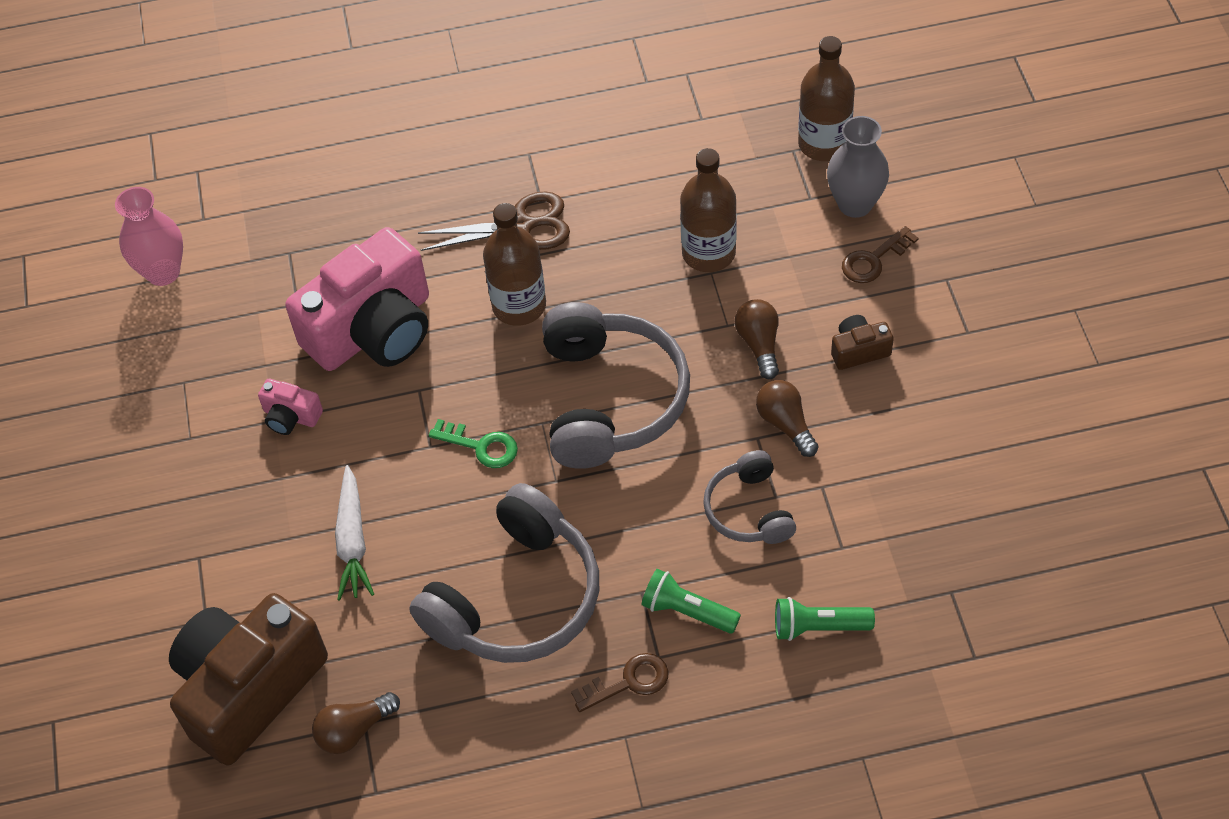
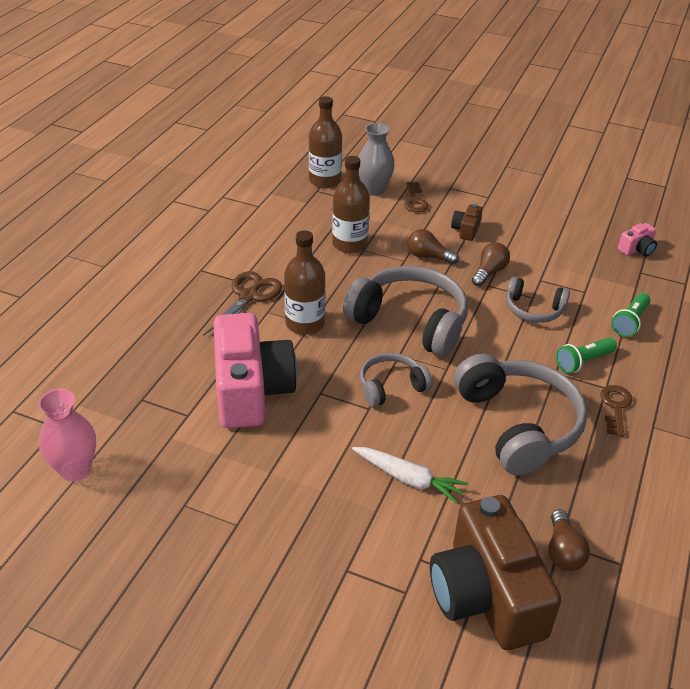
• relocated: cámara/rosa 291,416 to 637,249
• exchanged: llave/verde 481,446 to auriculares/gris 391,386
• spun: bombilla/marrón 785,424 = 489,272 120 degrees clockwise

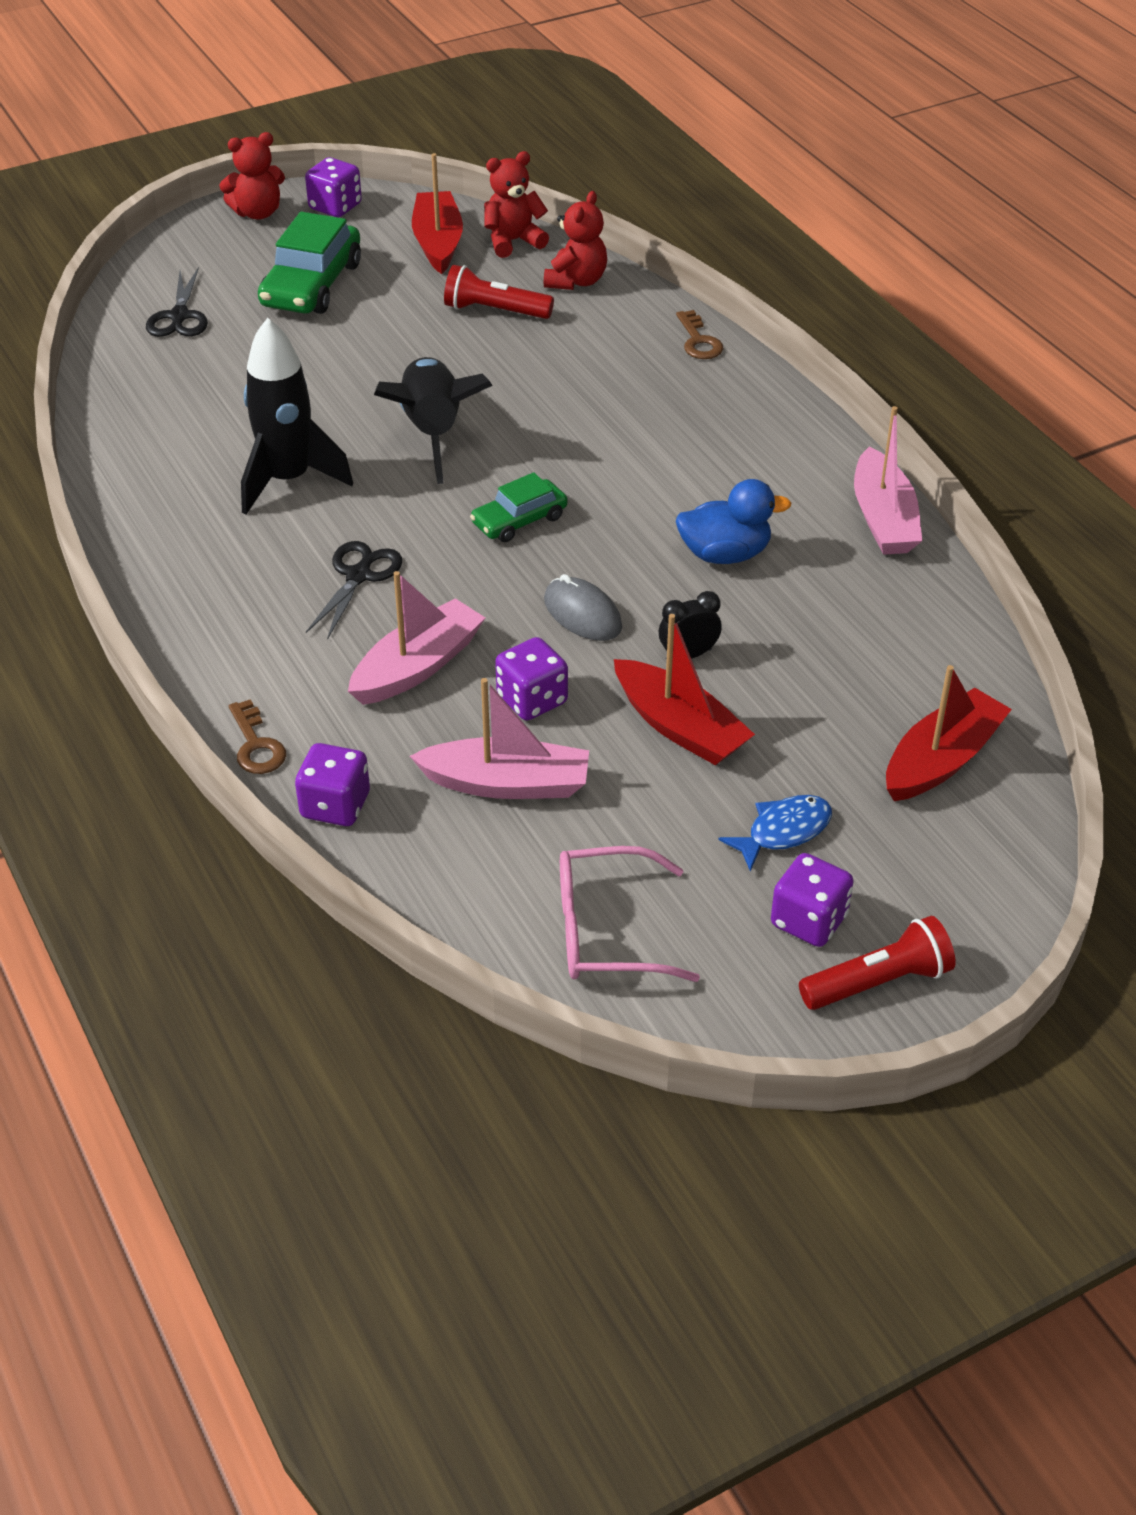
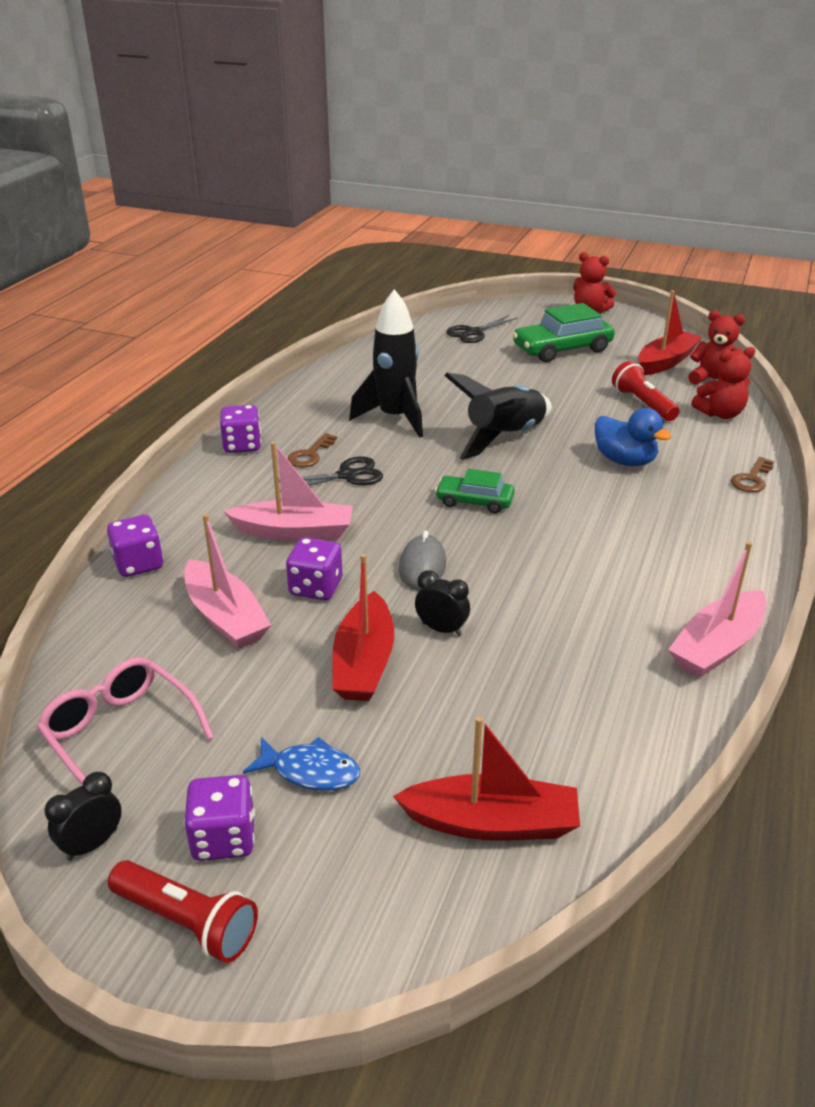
• appeared: despertador/negro 92,844
• relocated: llave/marrón 256,745 to 310,455
• relocated: dado/morado 335,207 to 242,445
• relocated: pato/azul 725,554 to 624,461

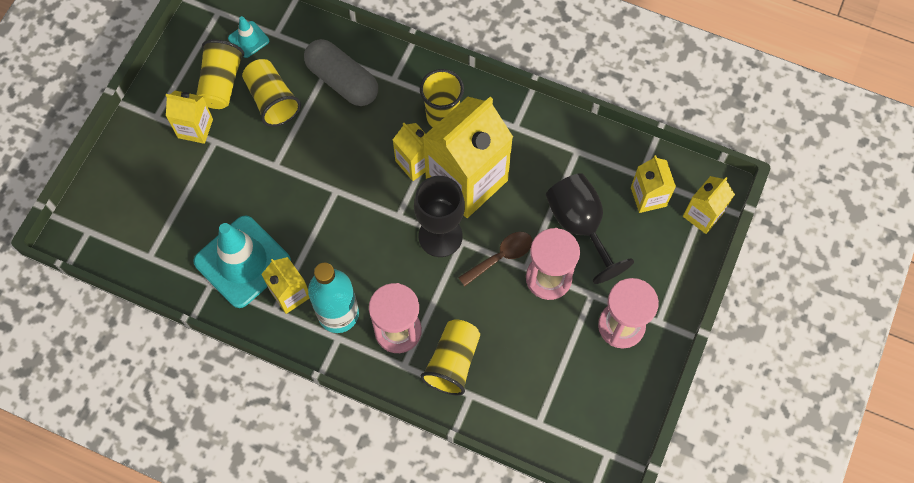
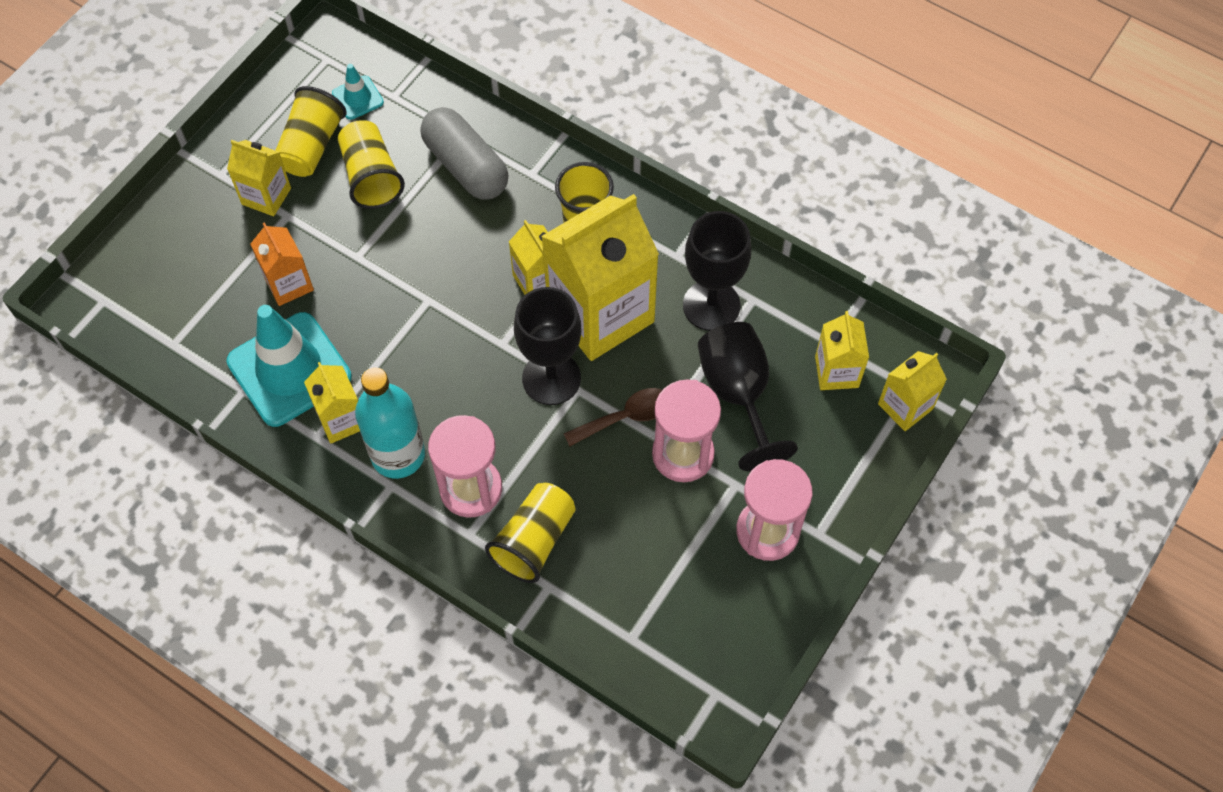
• appeared: cartón de leche/naranja 289,284
• appeared: copa/negro 711,305

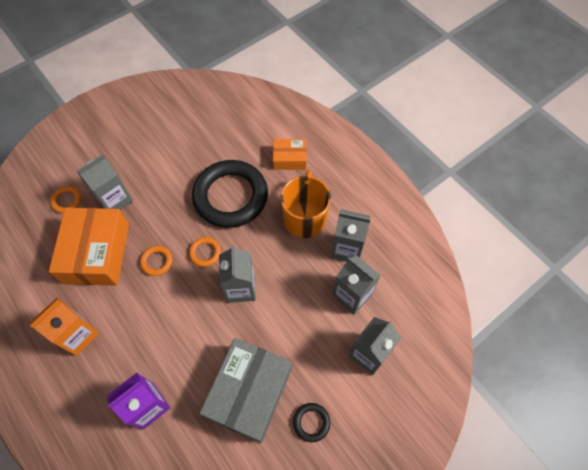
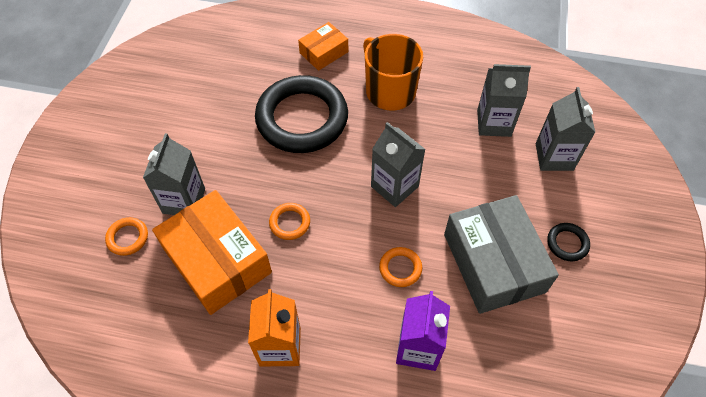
• missing: cartón de leche/gris 347,248
• relocated: anillo/naranja 205,253 to 400,268

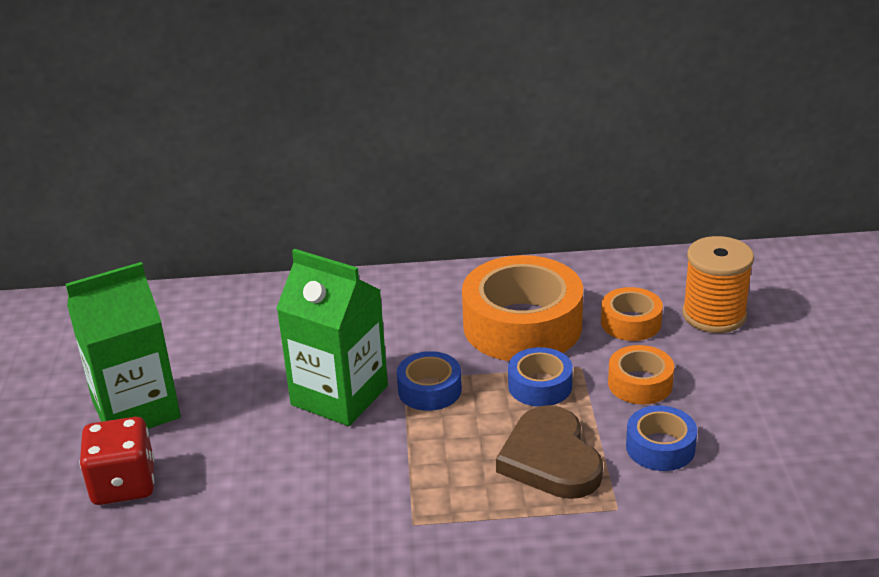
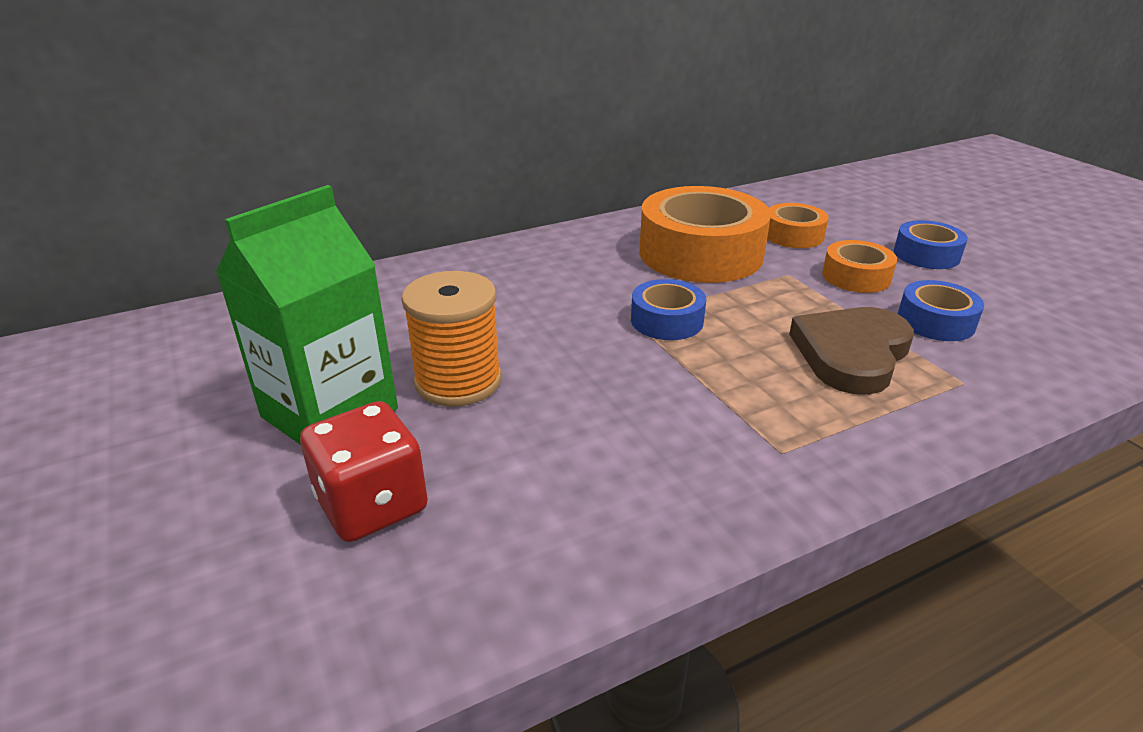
• missing: cartón de leche/verde 339,395
• relocated: cinta adhesiva/azul 540,386 to 926,255
• relocated: carrete/naranja 714,315 to 458,381
• spun: corazón/marrón 550,459 = 851,354 75 degrees clockwise

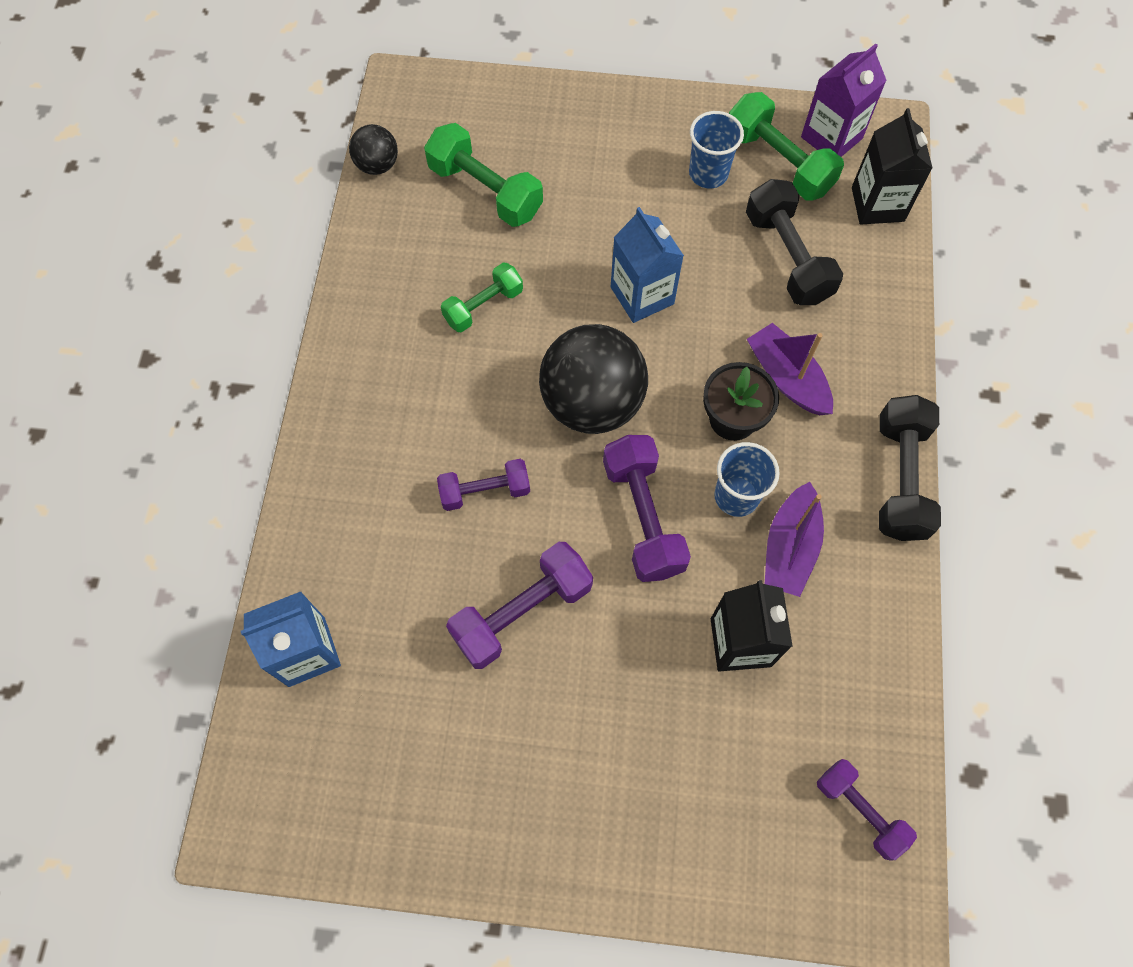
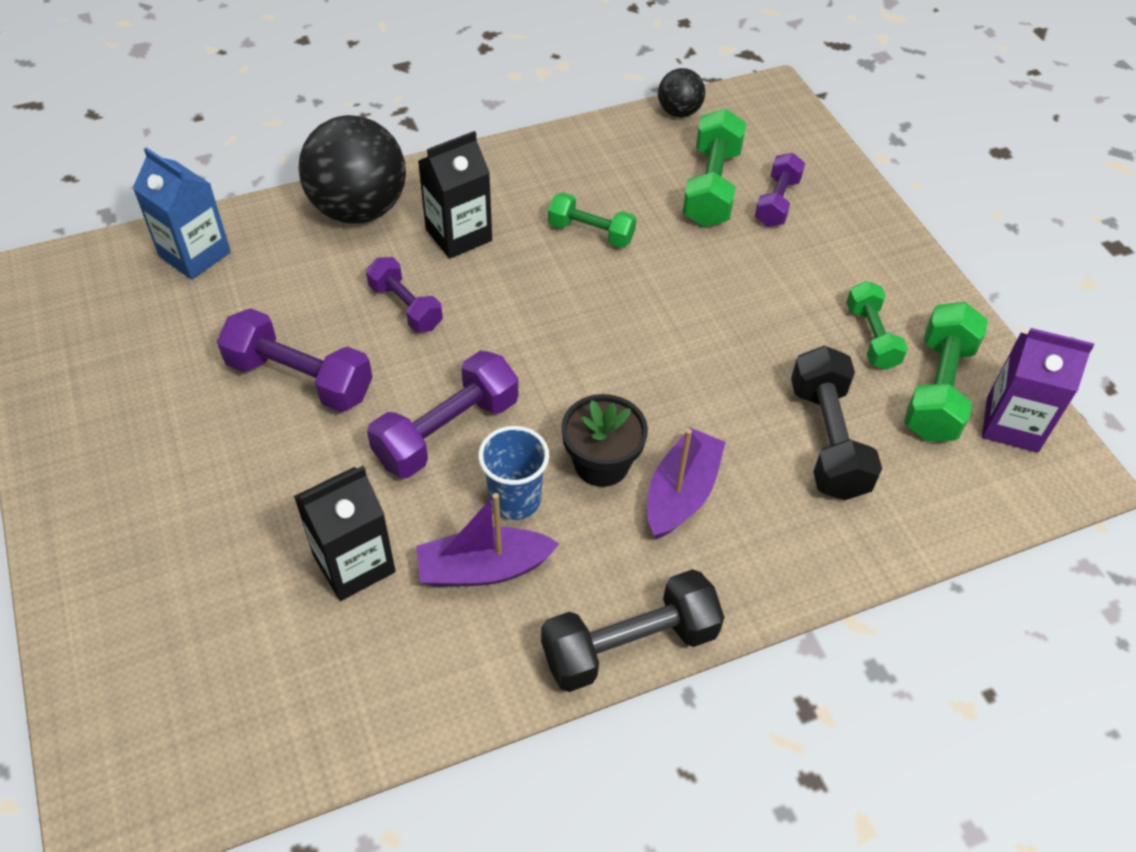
• missing: cartón de leche/azul 642,295
• relocated: pelota/negro 592,403 to 359,209
• relocated: mancuerna/morado 860,810 to 777,202
• relocated: cartón de leche/negro 877,204 to 458,235
• exchanged: vaso/azul 708,174 to mancuerna/verde 871,337
• spun: mancuerna/negro 787,257 = 827,440 45 degrees counterclockwise

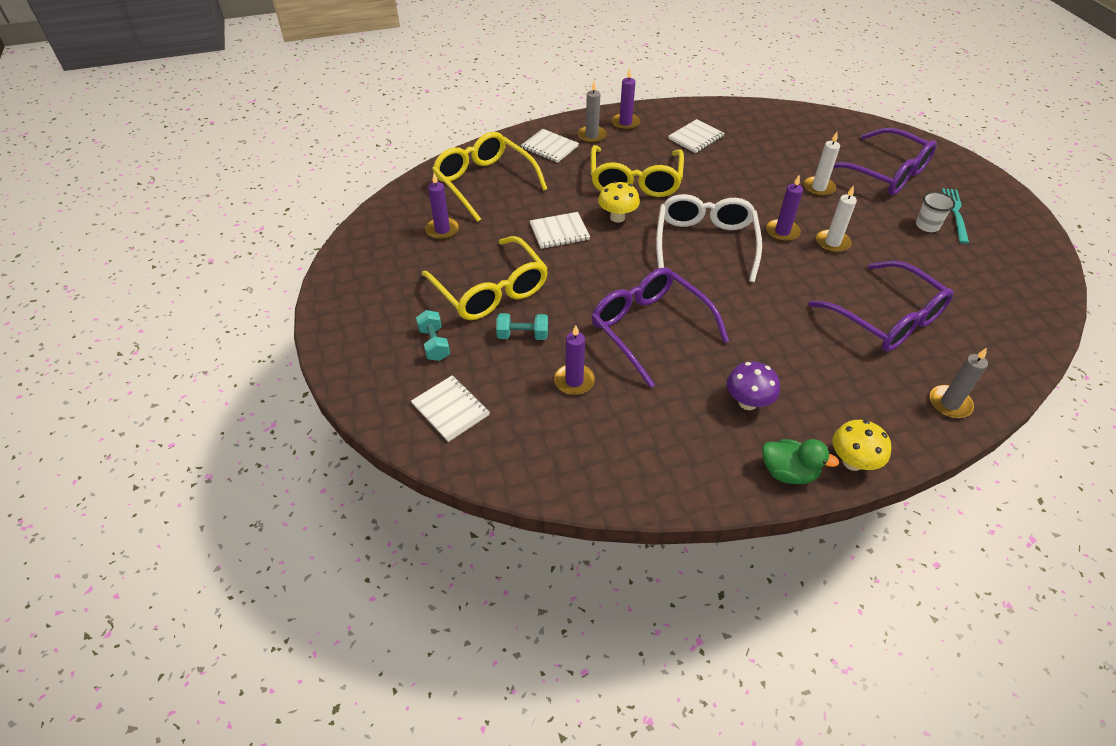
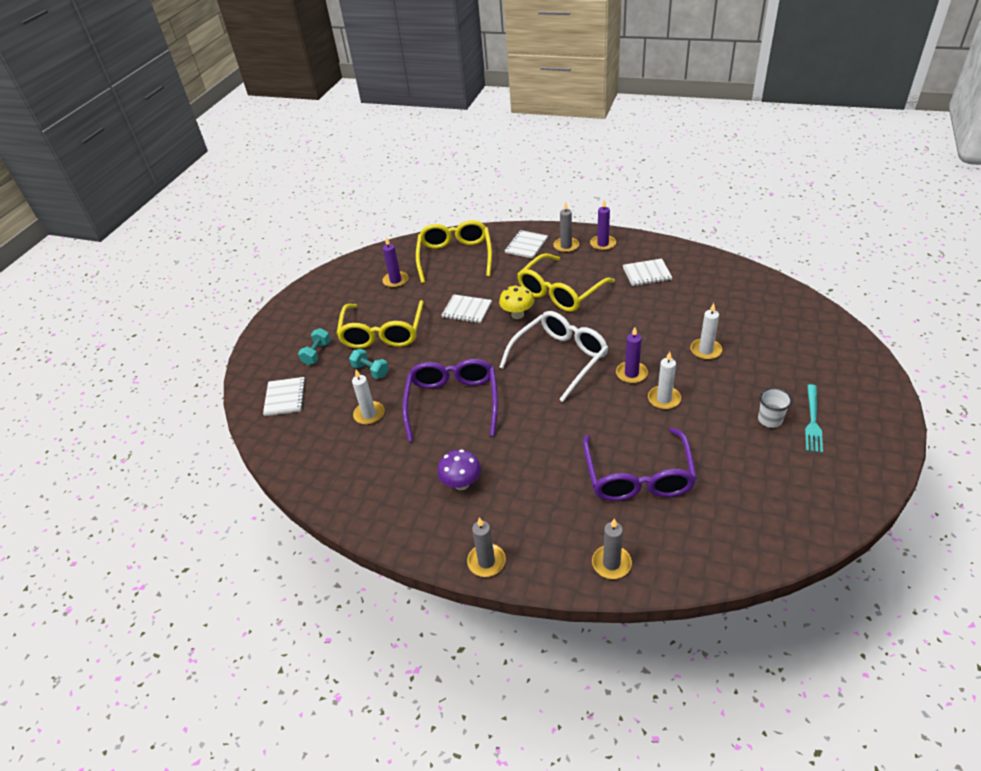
• missing: pato/verde 788,472
• missing: gafas/morado 885,173
• exchanged: seta/amarillo 852,462 to vela/gris 486,561
• colour: vela/morado 574,381 to vela/blanco 369,414
• spun: cuaderno/blanco 550,147 = 526,245 45 degrees clockwise
• spun: tenedor/turquesa 955,213 = 812,420 150 degrees clockwise

